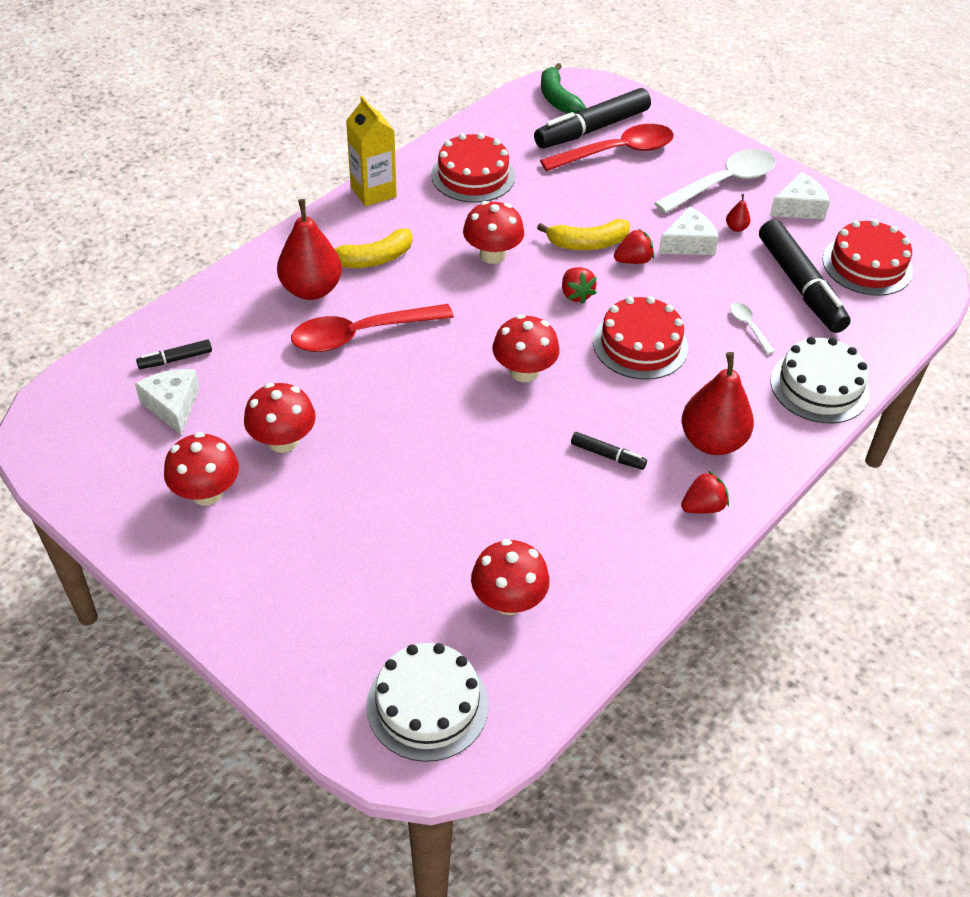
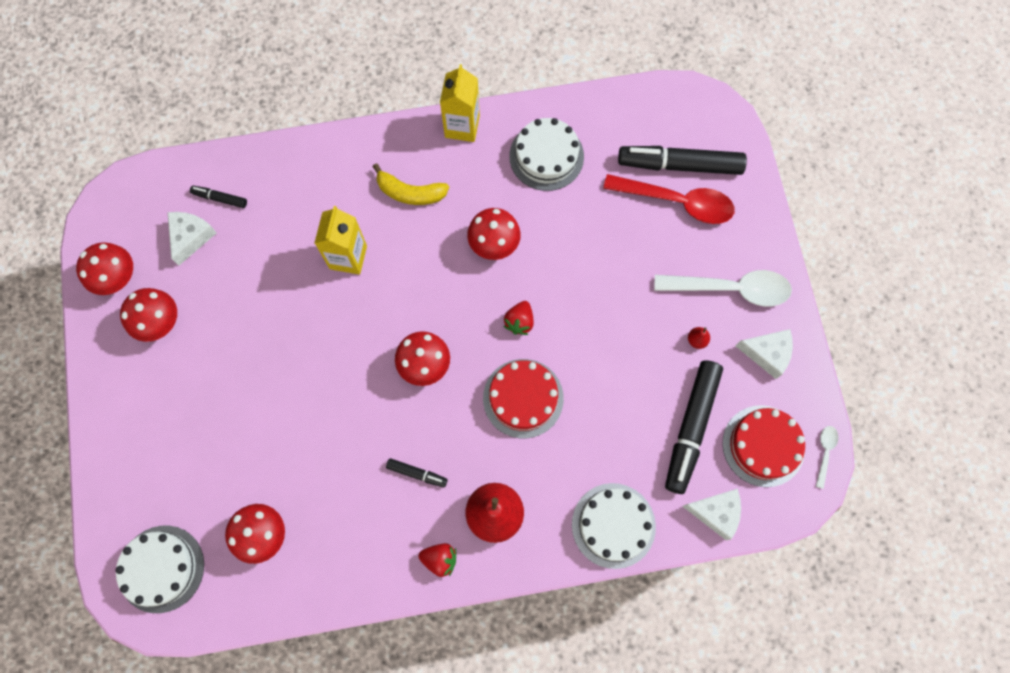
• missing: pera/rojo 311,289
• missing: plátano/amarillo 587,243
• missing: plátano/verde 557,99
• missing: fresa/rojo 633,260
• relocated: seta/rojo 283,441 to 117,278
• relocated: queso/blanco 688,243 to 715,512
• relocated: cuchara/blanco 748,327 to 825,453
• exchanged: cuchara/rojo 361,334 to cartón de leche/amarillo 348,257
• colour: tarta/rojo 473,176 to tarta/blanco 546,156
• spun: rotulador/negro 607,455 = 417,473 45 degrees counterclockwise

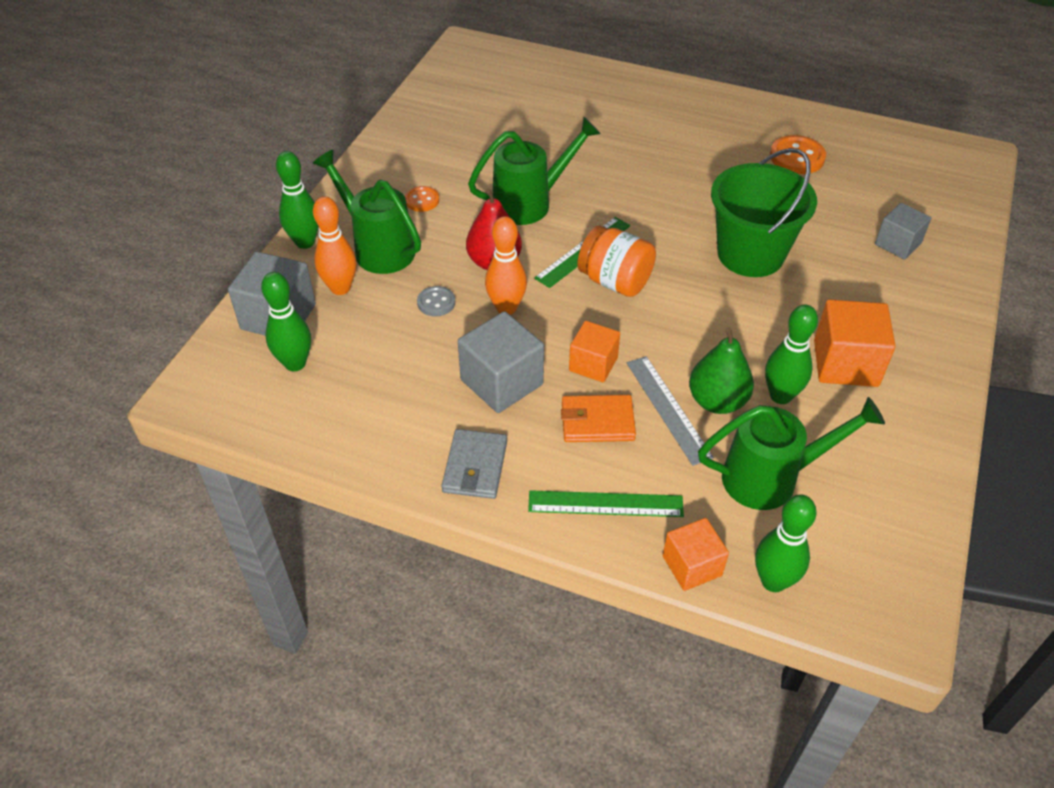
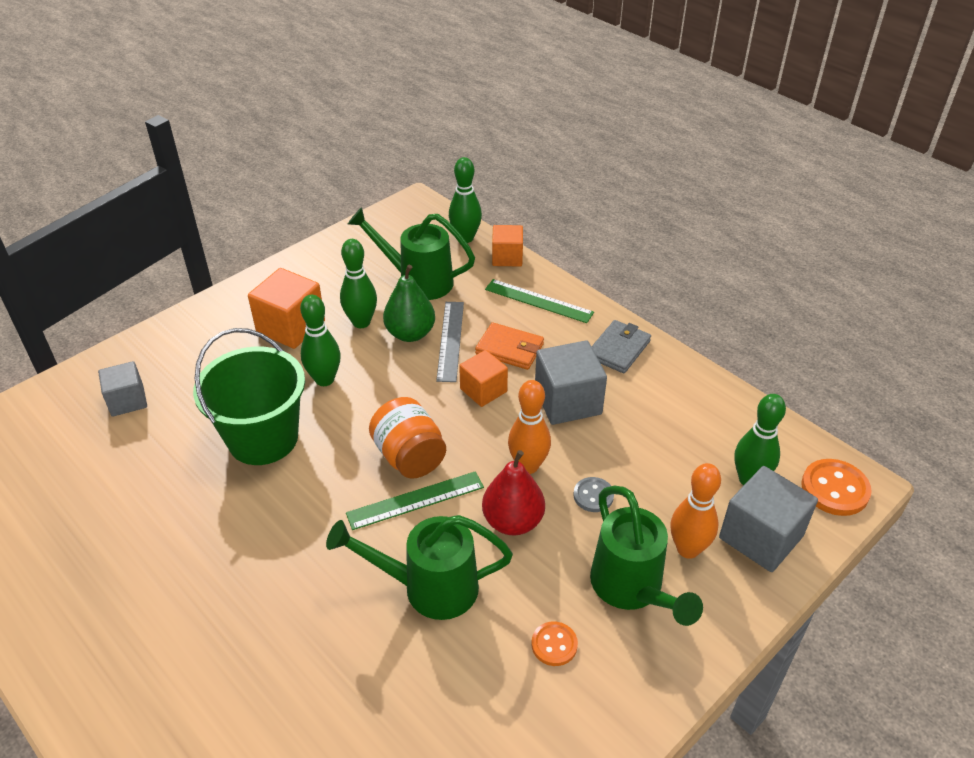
• relocated: bolo/verde 305,242 to 324,379
• relocated: botón/naranja 797,157 to 834,489

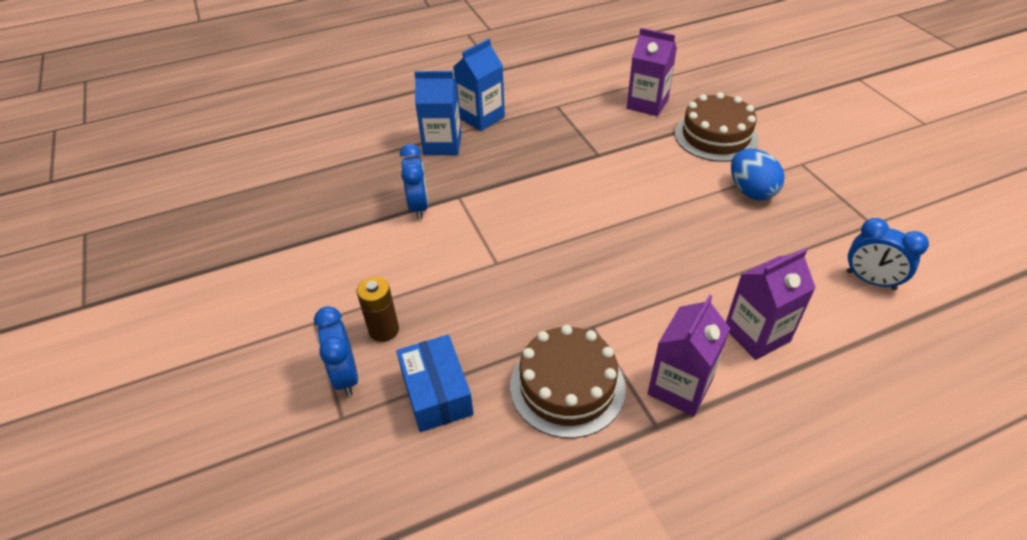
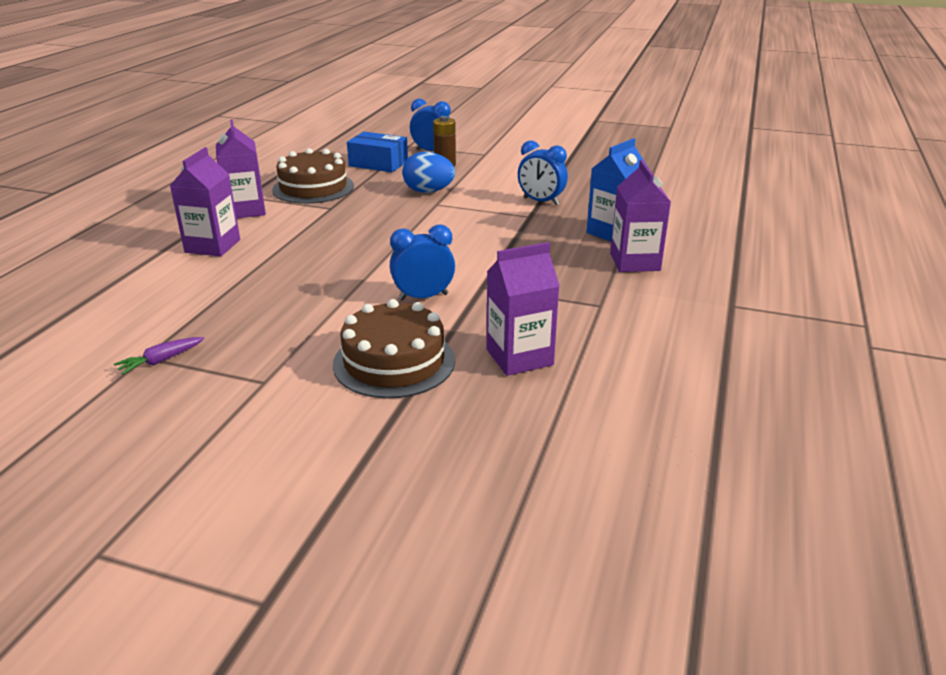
• appeared: zanahoria/morado 161,361
• relocated: huevo/azul 751,191 to 428,191
• relocated: despertador/azul 870,280 to 423,297
• colour: cartón de leche/azul 481,117 to cartón de leche/morado 635,262

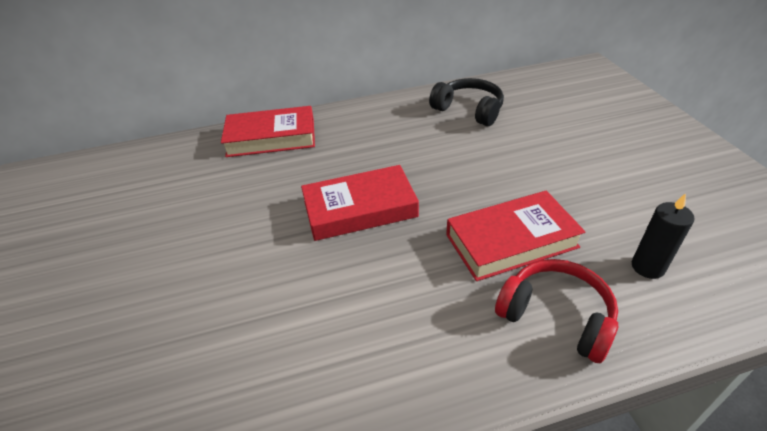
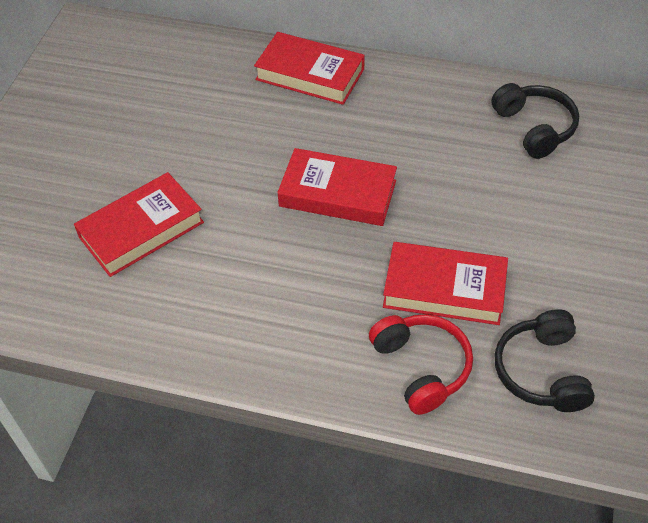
• appeared: libro/rojo 141,229
• exchanged: vela/negro 647,267 to auriculares/negro 542,371

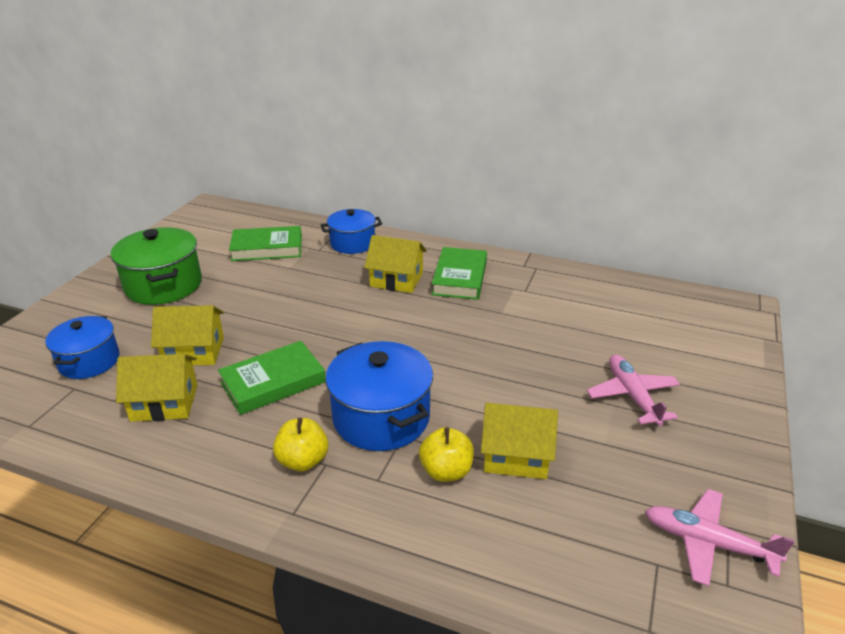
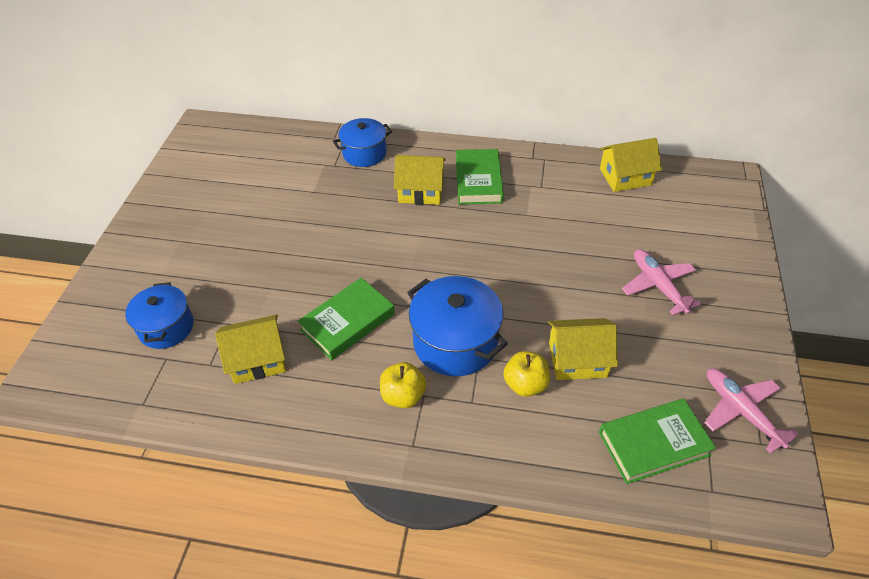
• missing: olla/verde 164,285
• relocated: casa/amarillo 194,351 to 625,177
• relocated: libro/verde 267,248 to 654,444
• spun: avión/rosa 707,543 = 741,411 45 degrees clockwise

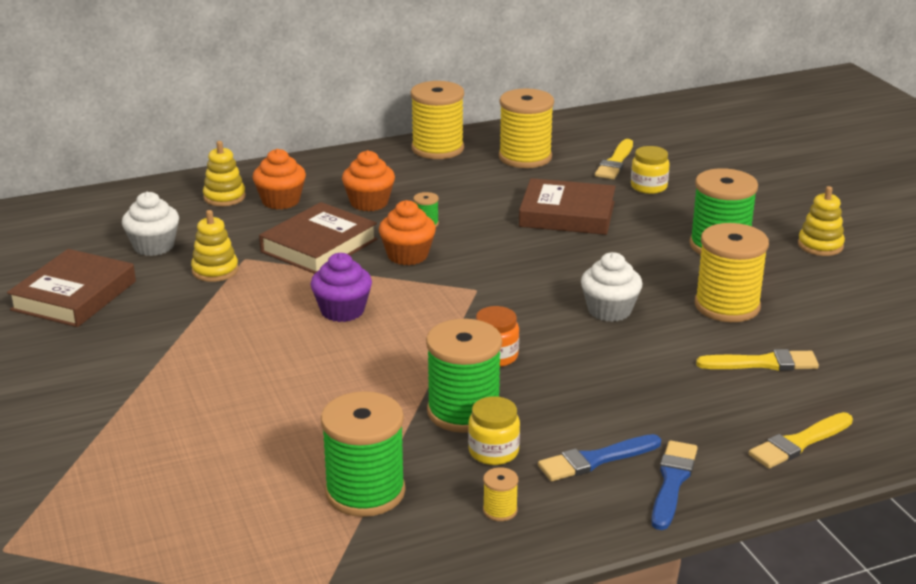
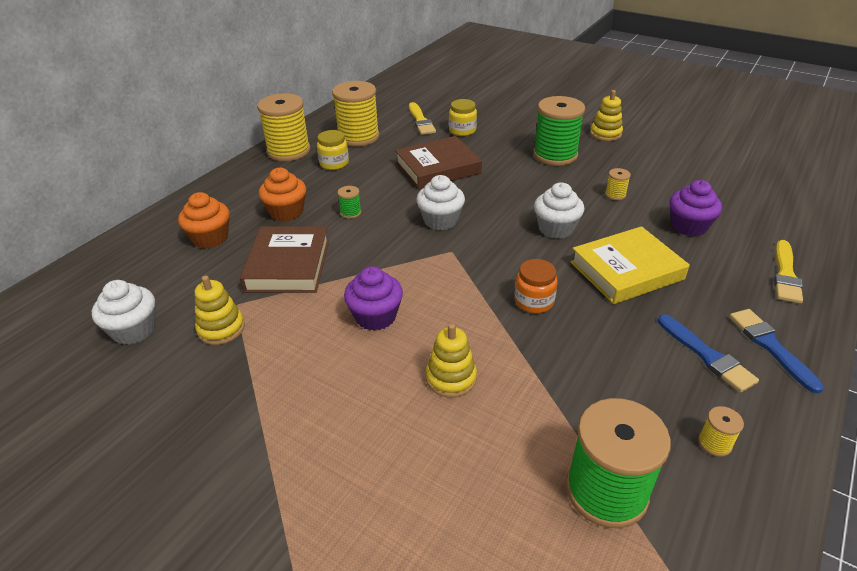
• missing: libro/marrón 74,296
• missing: magdalena/naranja 407,255
• missing: carrete/verde 463,411
• appeared: magdalena/blanco 440,220
• appeared: libro/amarillo 626,270
• relocated: juguete apilable/amarillo 224,197 to 451,378
• relocated: tarro/amarillo 493,451 to 334,163
• exchanged: pincel/amarillo 763,363 to magdalena/morado 688,226
• spun: pincel/azul 595,460 = 707,356 60 degrees counterclockwise
• size: carrete/amarillo 727,306 = 615,195 x0.43

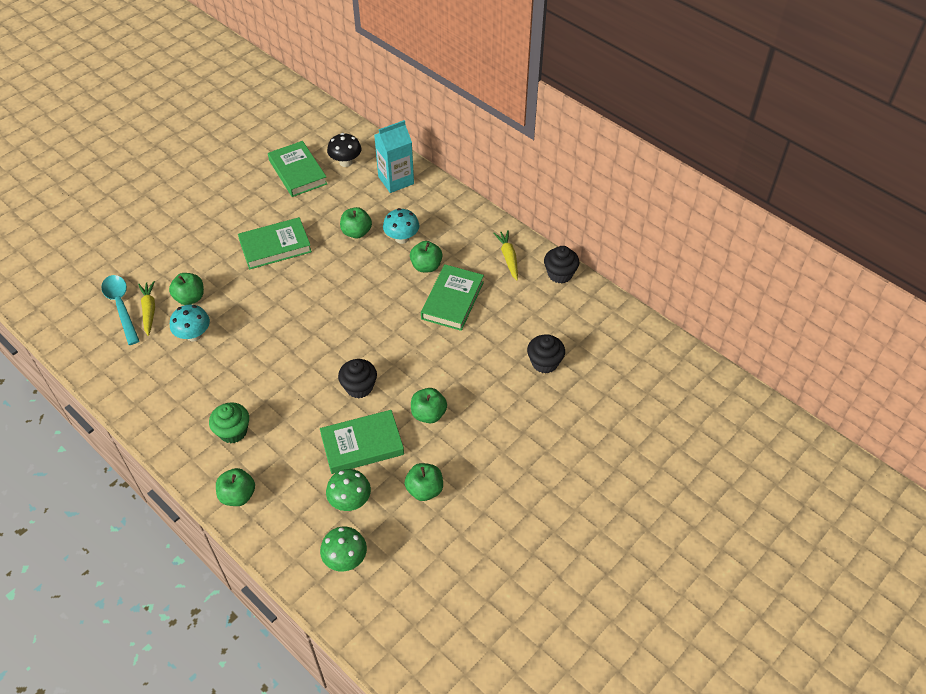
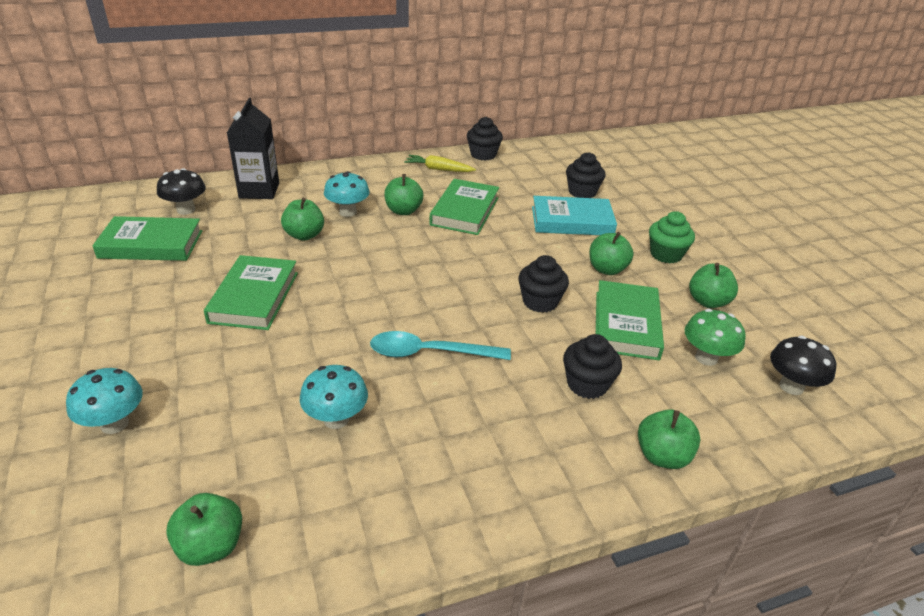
• missing: zanahoria/amarillo 149,310
• appeared: seta/turquesa 114,423
• appeared: libro/turquesa 572,221
• appeared: magdalena/negro 587,384
• relocated: cuchara/turquesa 121,306 to 430,353
• relocated: manzana/verde 190,298 to 211,546
• relocated: magdalena/verde 233,431 to 666,254
• colour: seta/verde 345,559 to seta/negro 791,386
• colour: cartón de leche/turquesa 396,180 to cartón de leche/negro 259,190
• spun: libro/verde 452,300 = 464,211 60 degrees clockwise

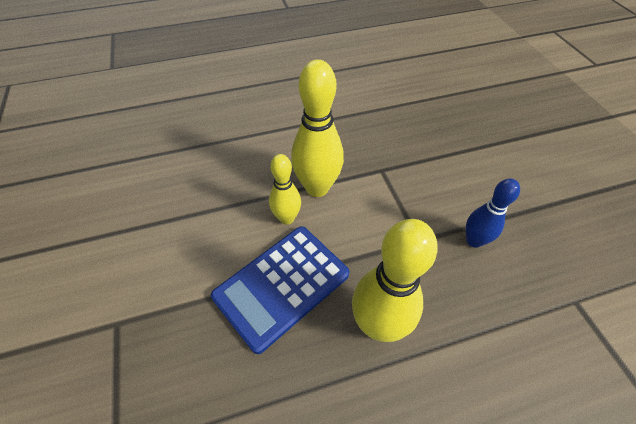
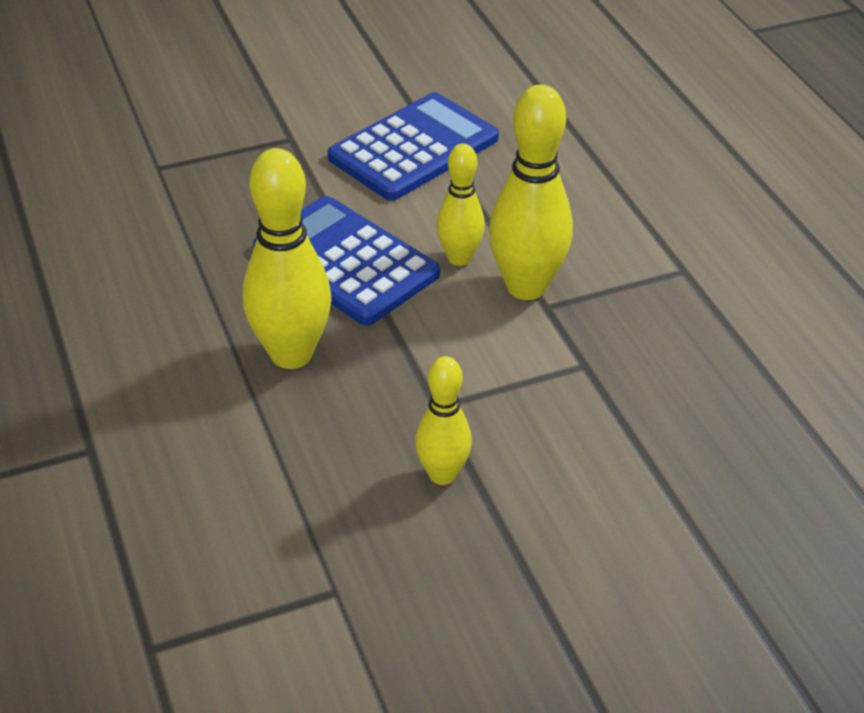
• appeared: calculadora/azul 413,148
• colour: bolo/azul 474,241 to bolo/amarillo 442,474

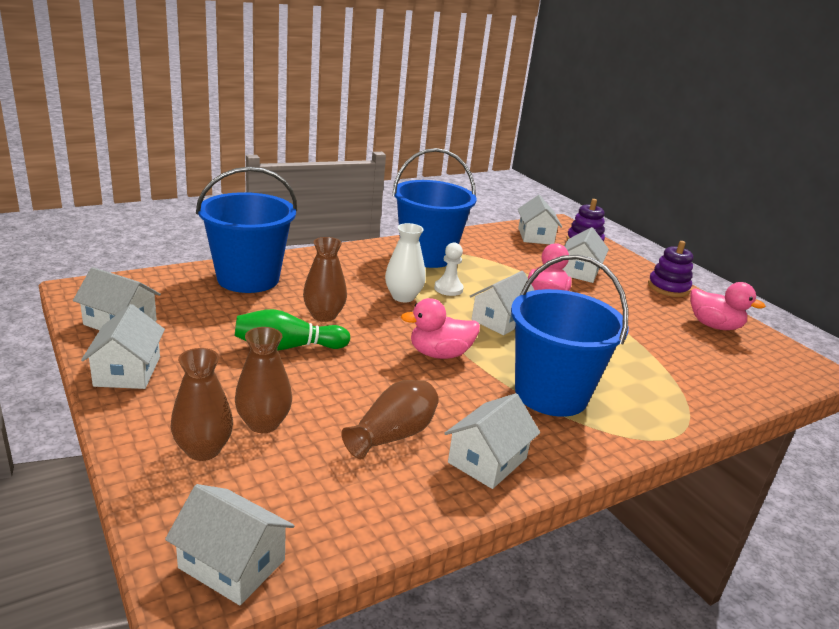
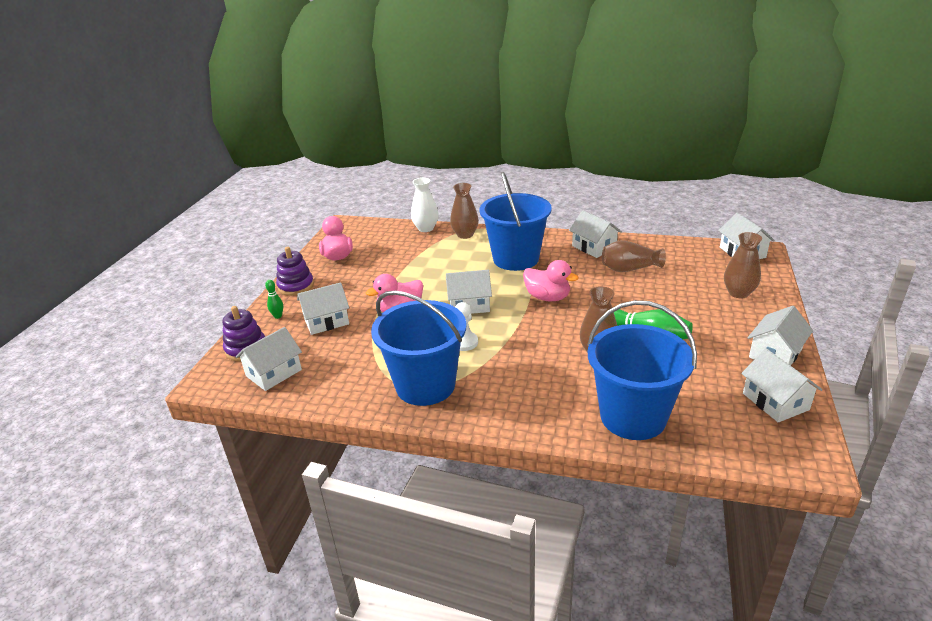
• appeared: bolo/verde 278,316
• relocated: florero/marrón 263,423 to 465,235
• relocated: florero/blanco 403,297 to 426,228
• spun: casa/blanco 487,460 = 594,247 60 degrees clockwise

